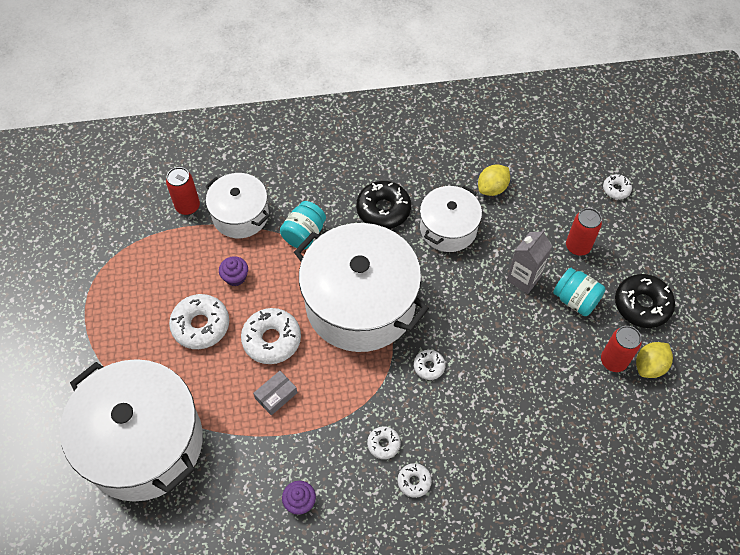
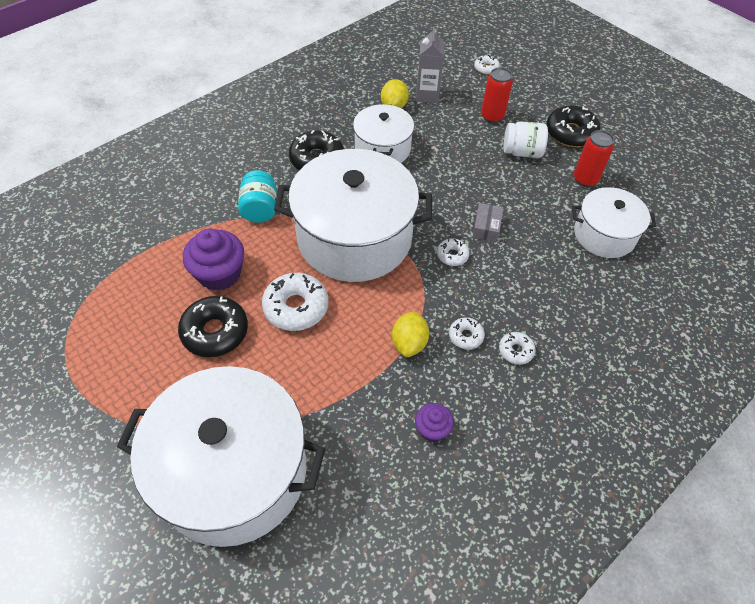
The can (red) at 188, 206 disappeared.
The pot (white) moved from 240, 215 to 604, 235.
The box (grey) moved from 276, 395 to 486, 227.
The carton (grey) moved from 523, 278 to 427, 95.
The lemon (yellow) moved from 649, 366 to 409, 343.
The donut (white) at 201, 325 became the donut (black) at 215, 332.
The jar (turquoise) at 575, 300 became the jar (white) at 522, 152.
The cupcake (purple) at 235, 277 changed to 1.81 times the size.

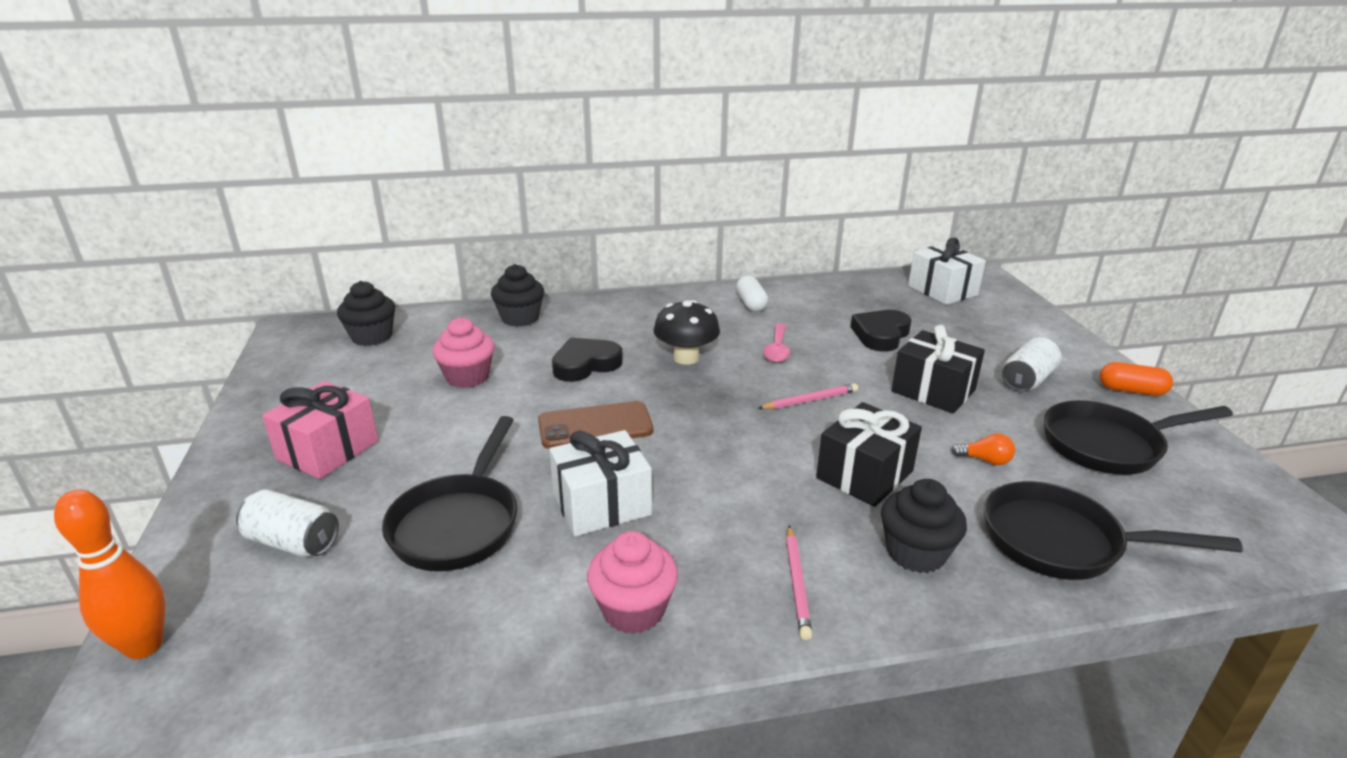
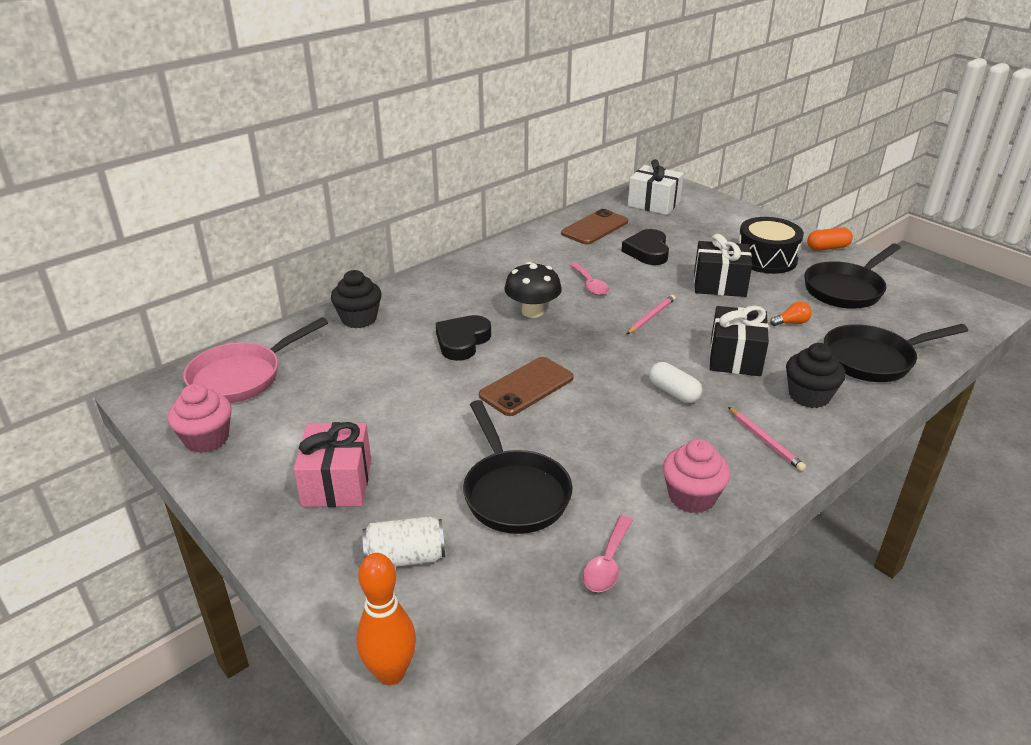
The gift (white) at 602, 504 disappeared.
The phone (brown) at 595, 228 appeared.
The spoon (pink) at 607, 563 appeared.
The cupcake (pink) moved from 467, 377 to 206, 439.
The capsule (white) moved from 751, 303 to 673, 392.
The cupcake (black) at 372, 337 was replaced by the pan (pink) at 242, 377.
The can (white) at 1027, 380 was replaced by the drum (black) at 766, 258.

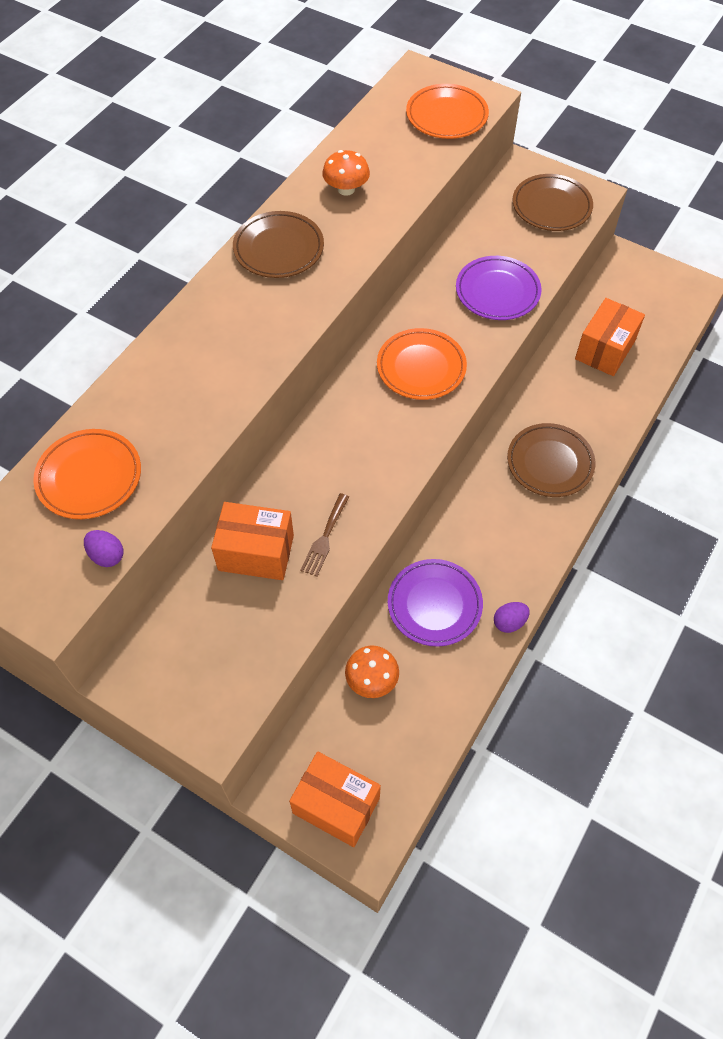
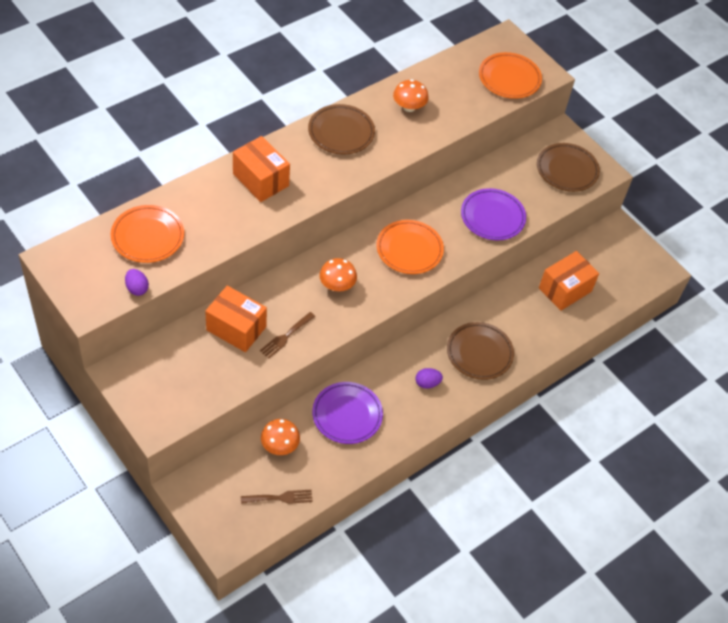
The fork (brown) at 280, 498 appeared.
The mushroom (orange) at 337, 285 appeared.
The box (orange) moved from 336, 805 to 261, 180.
The egg (purple) moved from 509, 622 to 427, 383.

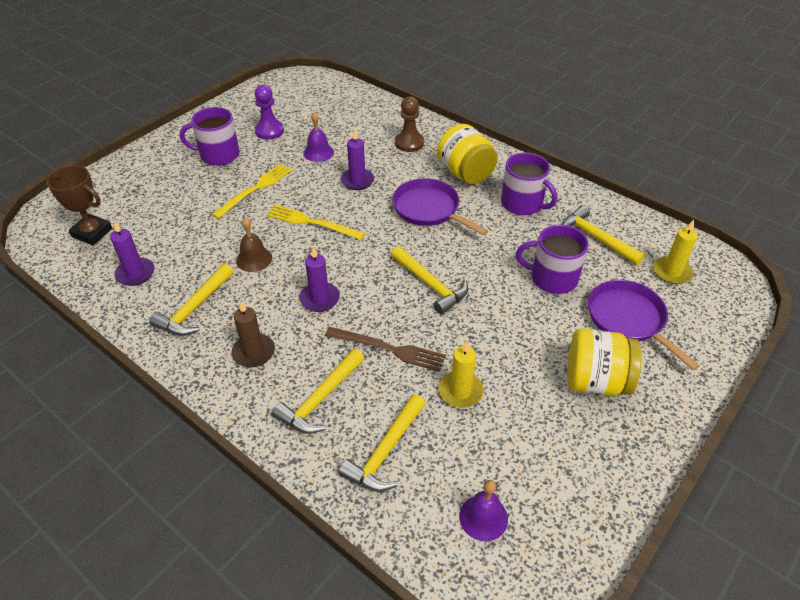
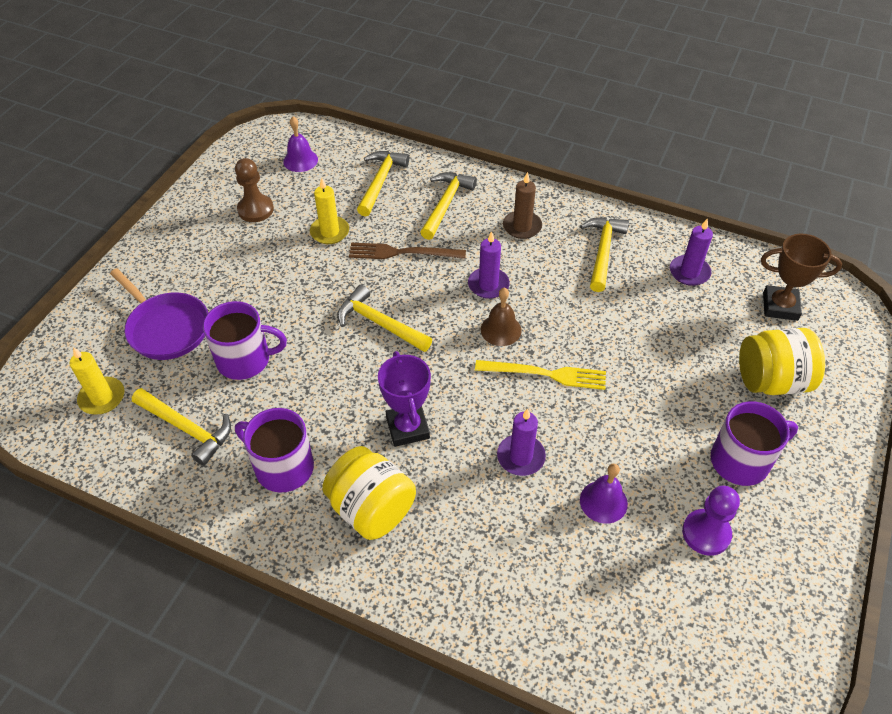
The fork (yellow) at 255, 189 disappeared.
The bell (brown) moved from 254, 259 to 501, 330.
The pawn (brown) moved from 409, 143 to 255, 209.
The jar (yellow) moved from 595, 381 to 771, 380.
The pan (purple) at 429, 209 was replaced by the trophy (purple) at 407, 428.

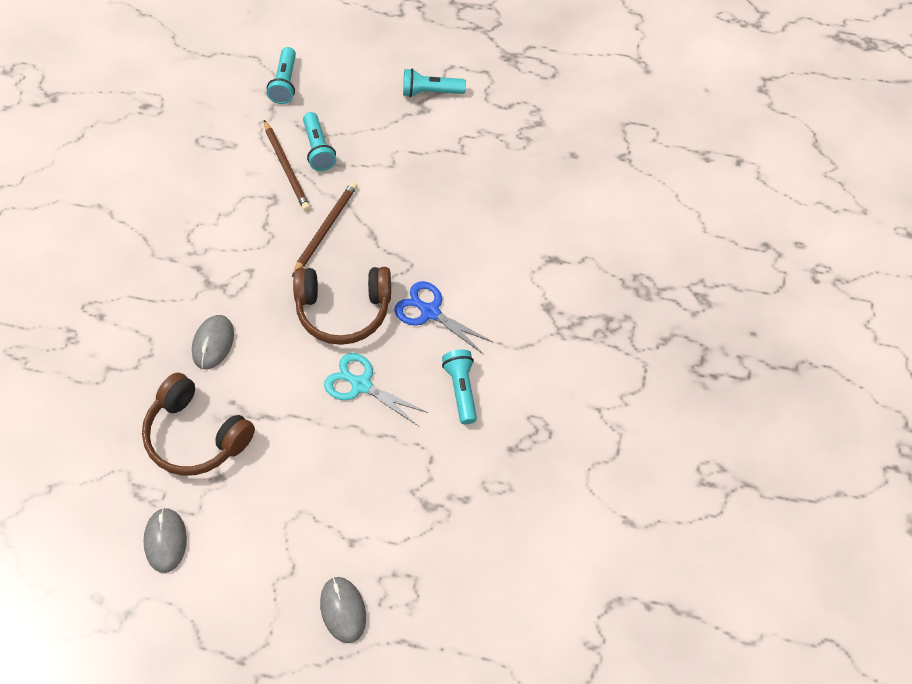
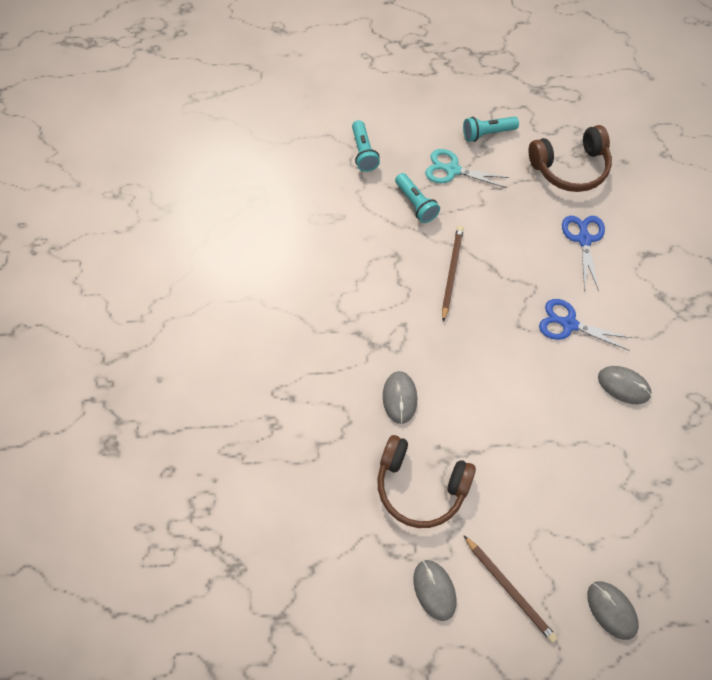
The scissors (blue) at 584, 239 appeared.
The pencil (brown) moved from 286, 167 to 509, 588.
The headphones (brown) moved from 343, 310 to 570, 167.
The scissors (turquoise) moved from 361, 385 to 452, 170.
The flashlight (turquoise) at 461, 389 was replaced by the mouse (grey) at 623, 385.

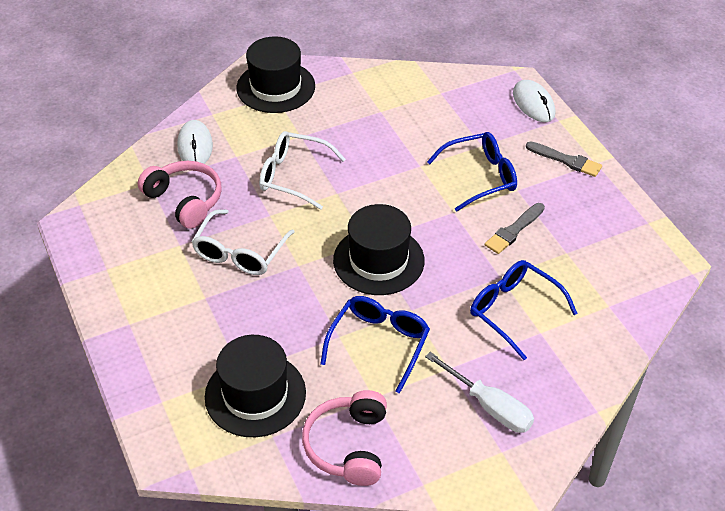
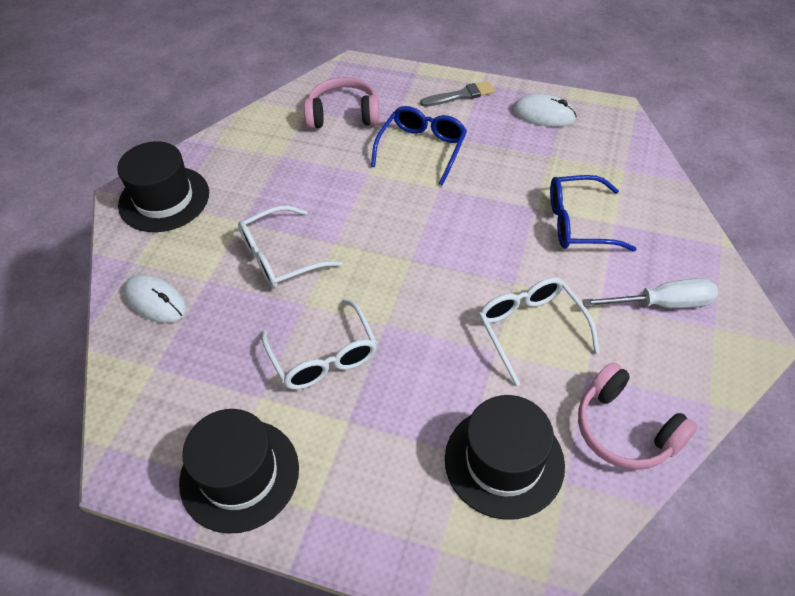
The brush (grey) at 514, 230 disappeared.
The headphones (pink) moved from 185, 200 to 343, 115.
The hat (black) moved from 378, 260 to 239, 474.
The mouse (white) moved from 533, 104 to 543, 114.
The glasses (blue) at 379, 343 became the glasses (white) at 530, 329.

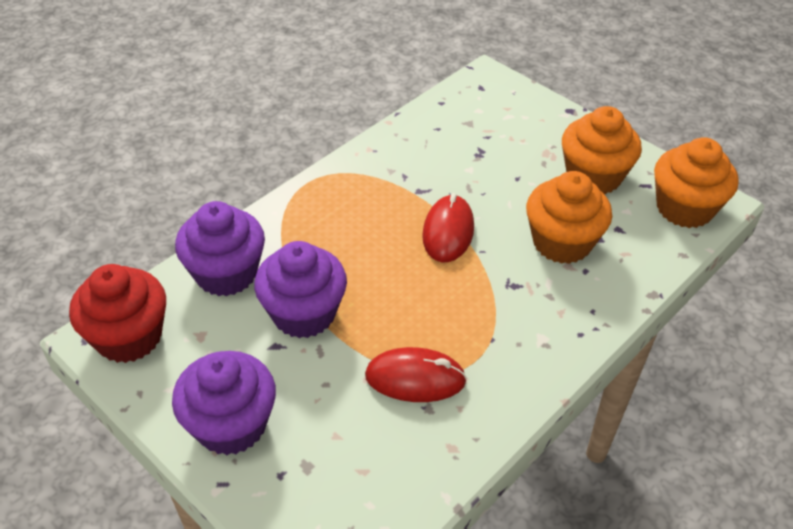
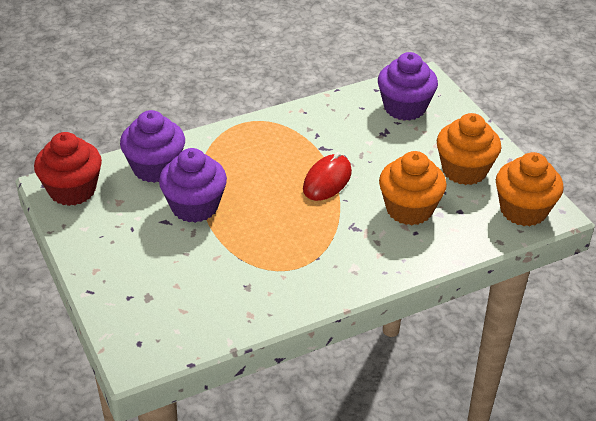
The mouse (red) at 415, 378 disappeared.
The cupcake (purple) moved from 231, 425 to 404, 107.

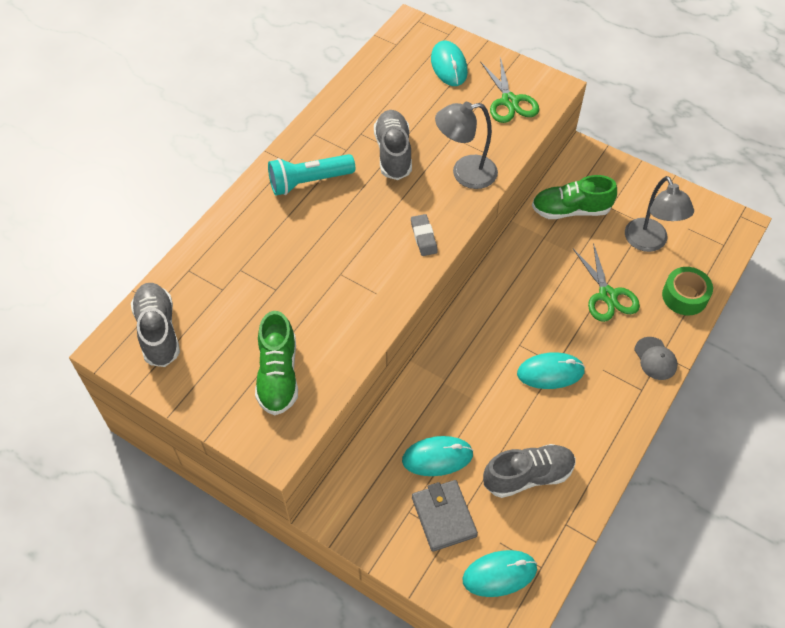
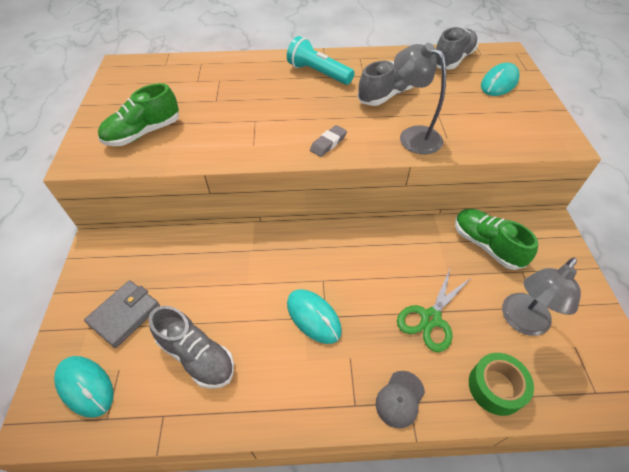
The mouse (turquoise) at 437, 457 disappeared.
The scissors (green) at 509, 101 disappeared.
The shoe (grey) moved from 158, 331 to 452, 60.

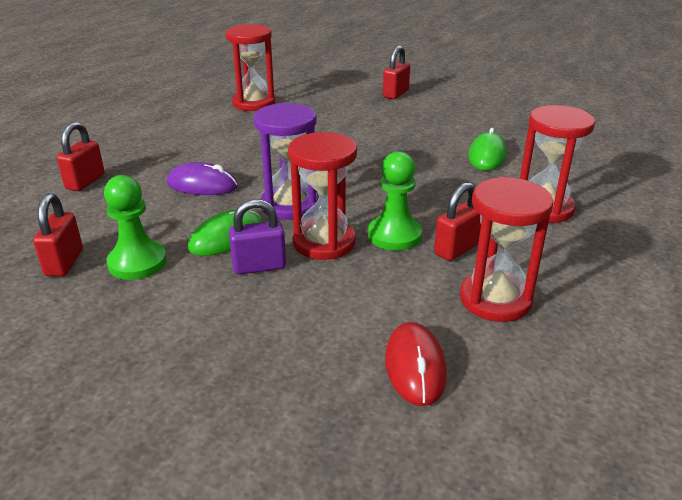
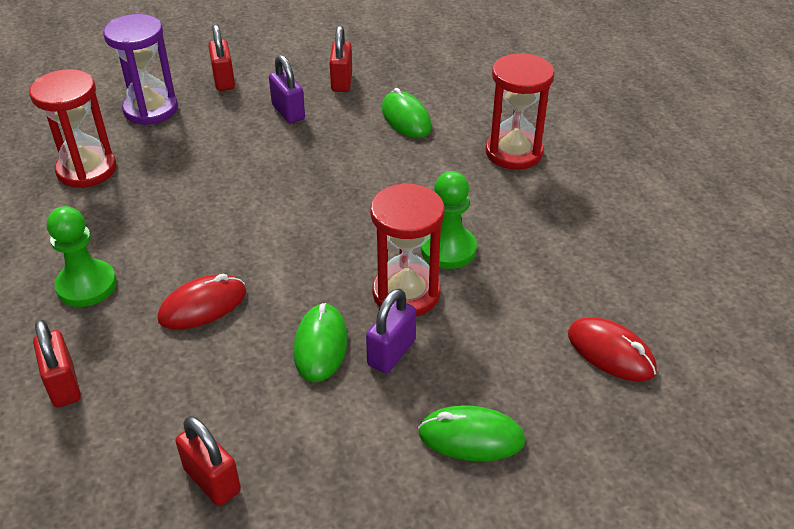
The hourglass (red) at 495, 299 disappeared.
The padlock (purple) at 288, 112 appeared.
The mouse (green) at 471, 437 appeared.
The pawn (green) moved from 137, 262 to 86, 285.
The hourglass (purple) moved from 289, 205 to 151, 109.
The padlock (red) moved from 456, 249 to 341, 82.
The mouse (purple) at 202, 185 became the mouse (red) at 203, 306.

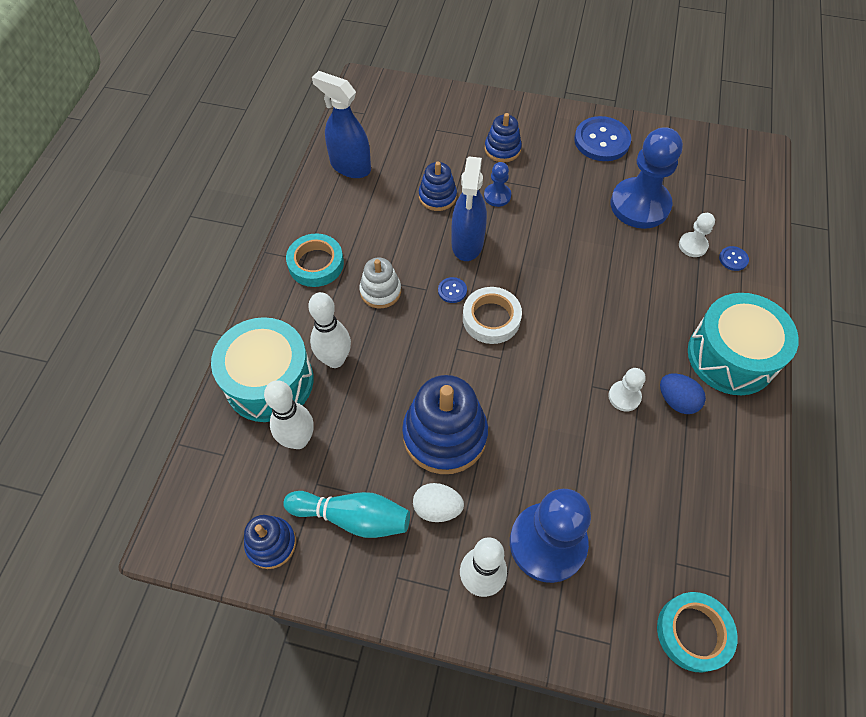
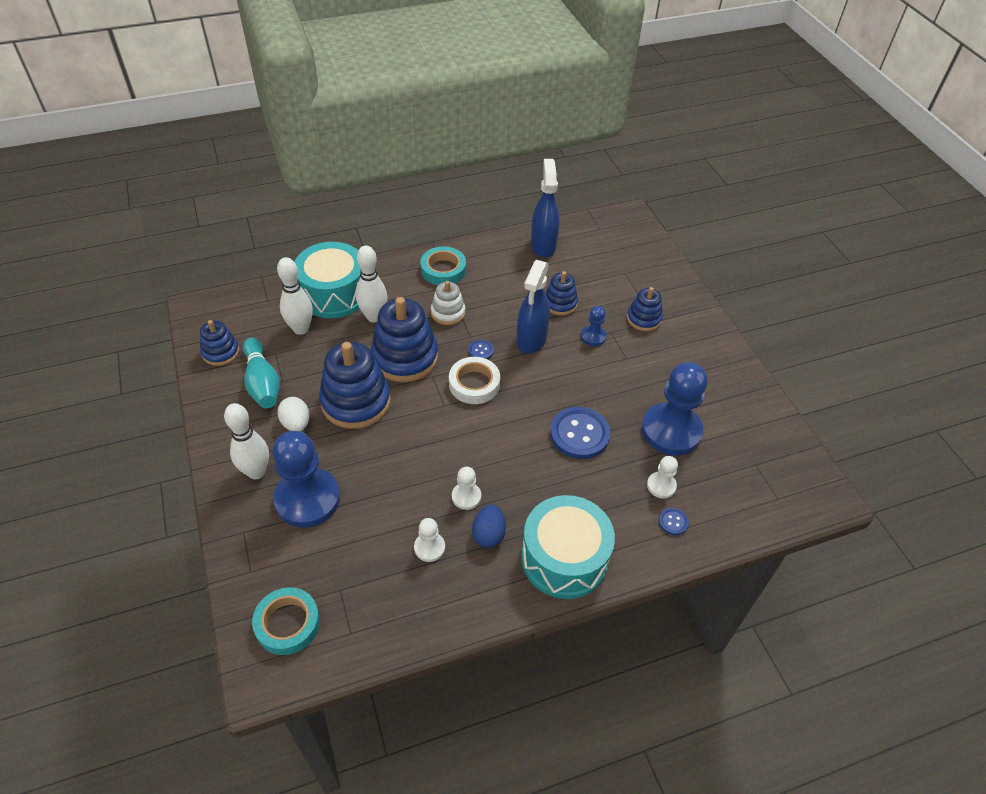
The stacking toy (blue) at 405, 357 appeared.
The pawn (white) at 429, 547 appeared.
The button (blue) moved from 601, 140 to 579, 434.
The spray bottle (blue) at 467, 243 turned 45 degrees counterclockwise.

